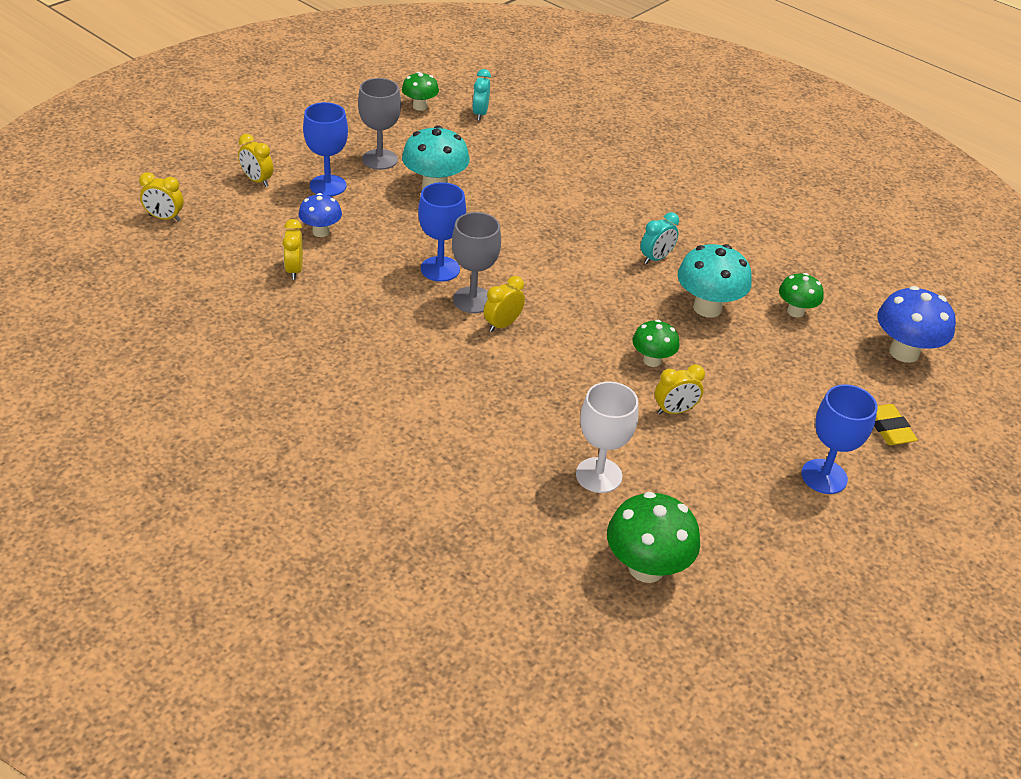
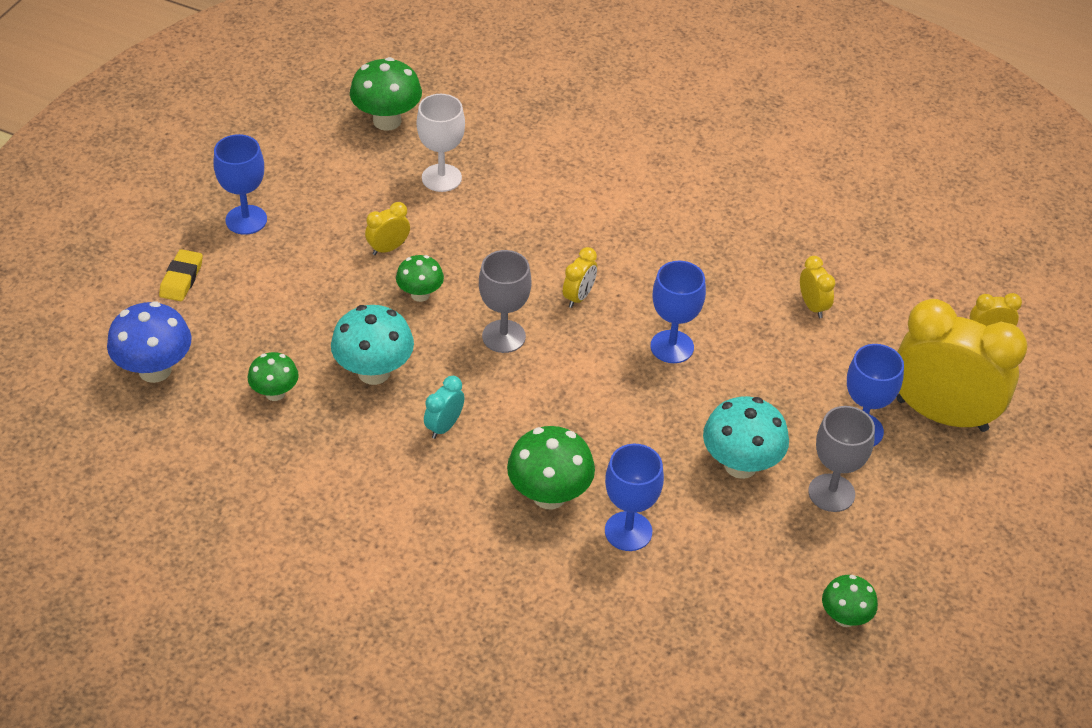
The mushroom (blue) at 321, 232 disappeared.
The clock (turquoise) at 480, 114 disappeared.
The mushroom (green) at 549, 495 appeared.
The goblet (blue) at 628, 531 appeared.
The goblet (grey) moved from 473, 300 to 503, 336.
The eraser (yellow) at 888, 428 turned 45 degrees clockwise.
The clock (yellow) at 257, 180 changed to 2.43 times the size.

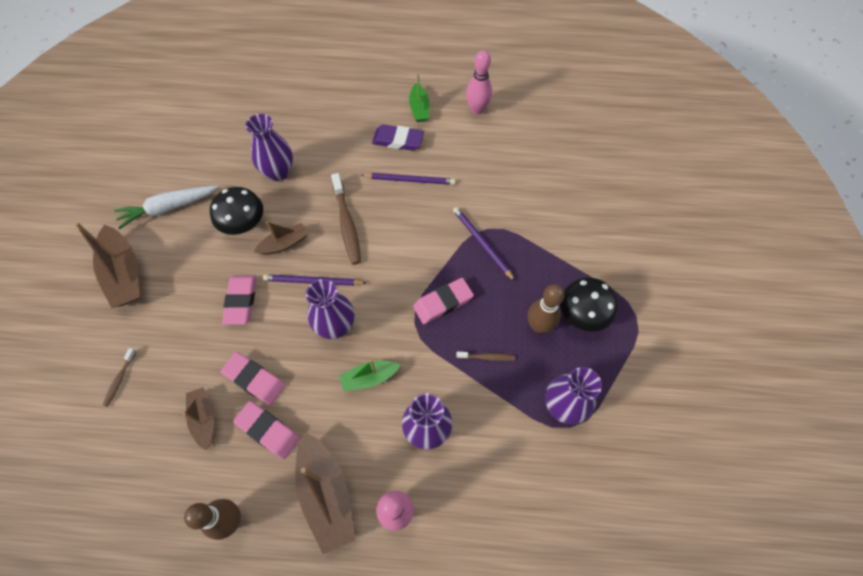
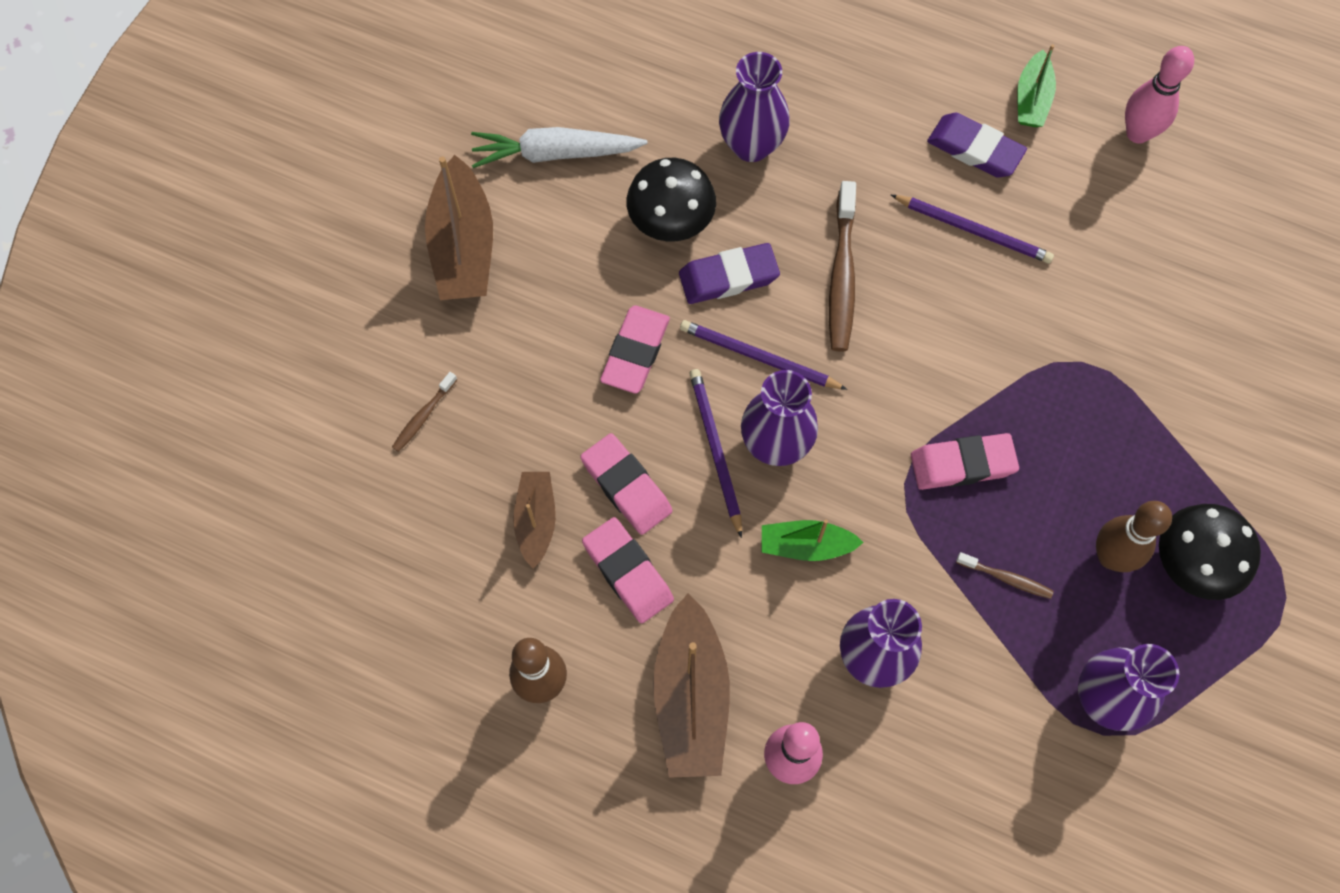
The pencil (purple) moved from 482, 243 to 715, 450.
The boat (brown) at 284, 244 was replaced by the eraser (purple) at 728, 277.

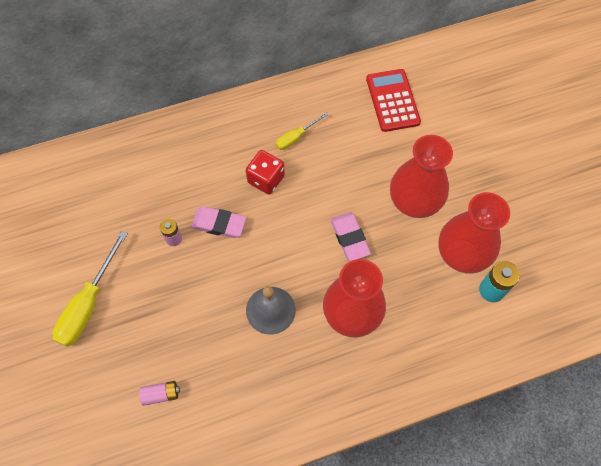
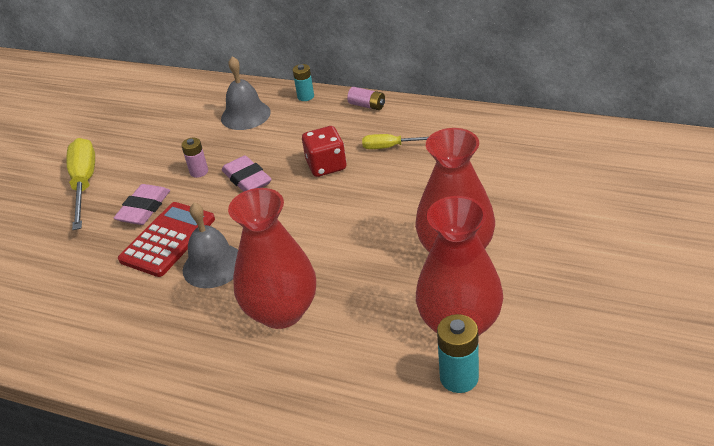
The bell (grey) at 245, 115 appeared.
The battery (turquoise) at 305, 96 appeared.
The battery (pink) moved from 161, 394 to 367, 105.
The eraser (pink) moved from 350, 238 to 144, 209.
The calculator (red) moved from 392, 101 to 168, 239.
The screwdriver (yellow) at 88, 304 turned 105 degrees clockwise.

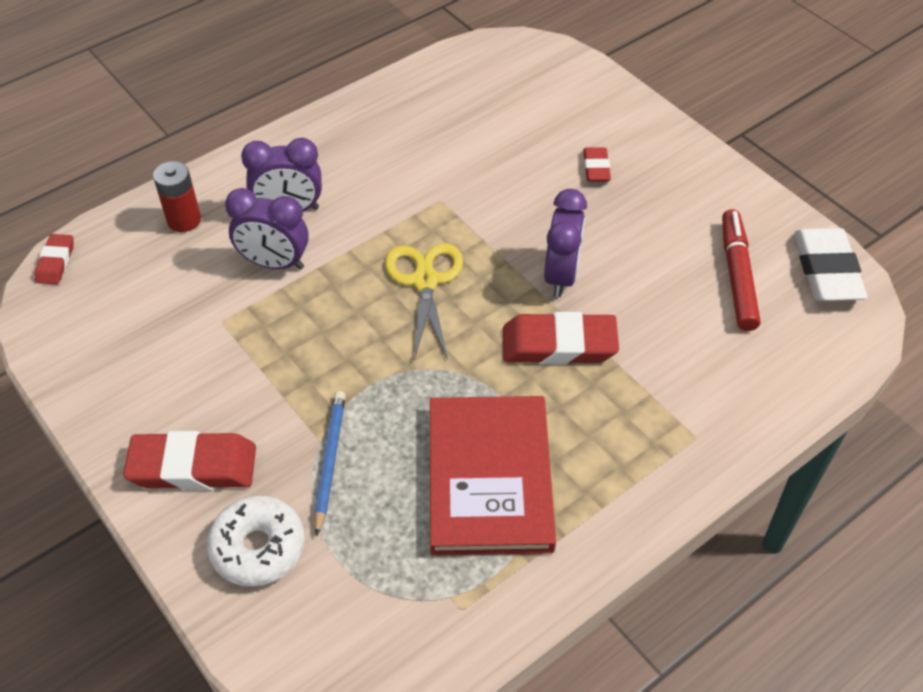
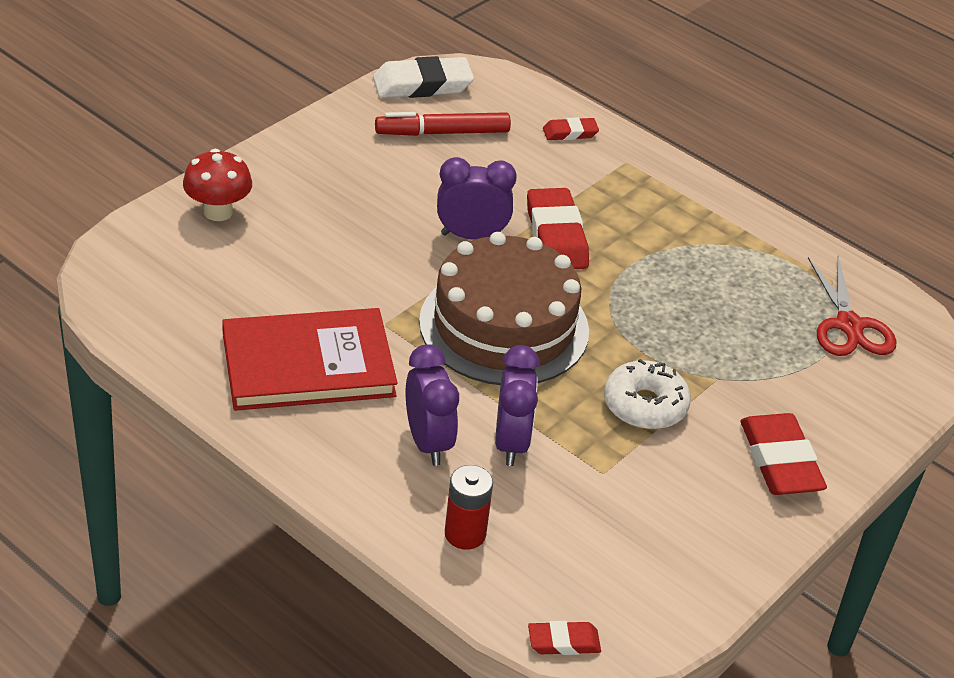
The pencil (blue) at 329, 461 disappeared.
The mushroom (red) at 218, 212 appeared.
The scissors (red) at 849, 325 appeared.
The donut (white) moved from 258, 548 to 645, 405.
The book (red) moved from 489, 478 to 308, 365.
The eraser (red) moved from 596, 168 to 570, 133.
The scissors (yellow) at 425, 281 was replaced by the cake (brown) at 504, 326.

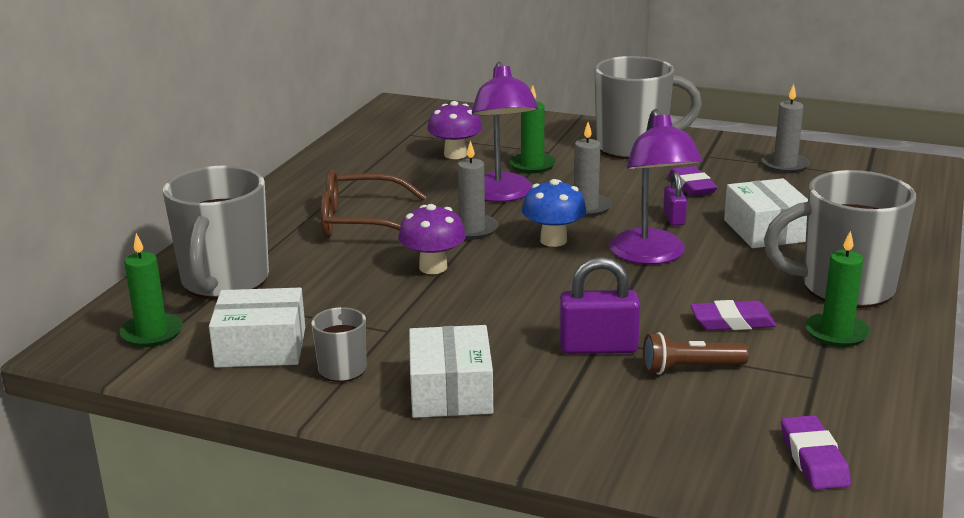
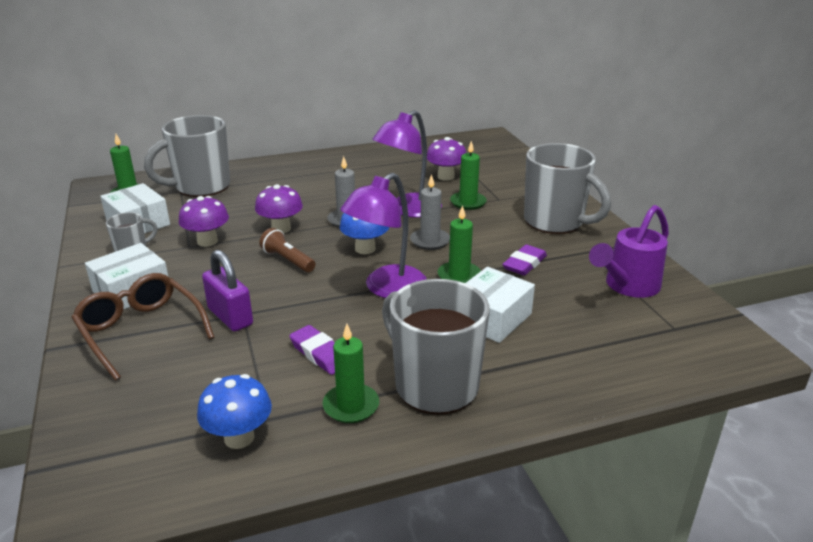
The eraser (purple) at 813, 458 disappeared.
The mushroom (purple) at 207, 241 appeared.
The mushroom (blue) at 239, 438 appeared.
The glasses (brown) moved from 361, 222 to 141, 331.
The flashlight (brown) moved from 690, 368 to 288, 260.
The padlock (purple) at 674, 218 was replaced by the candle (green) at 459, 276.
The candle (grey) at 785, 165 was replaced by the watering can (purple) at 627, 286.

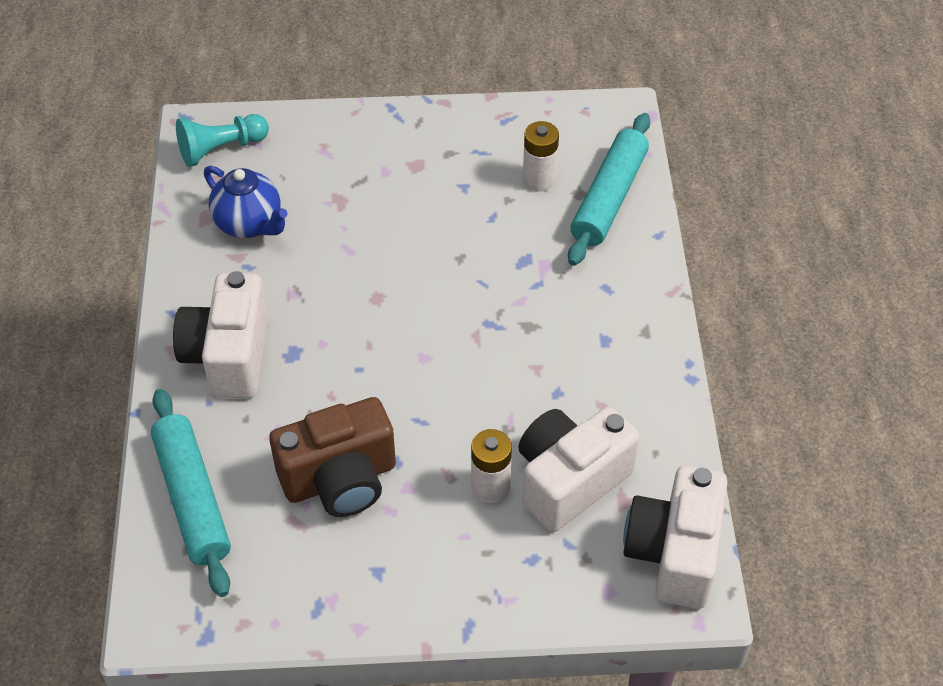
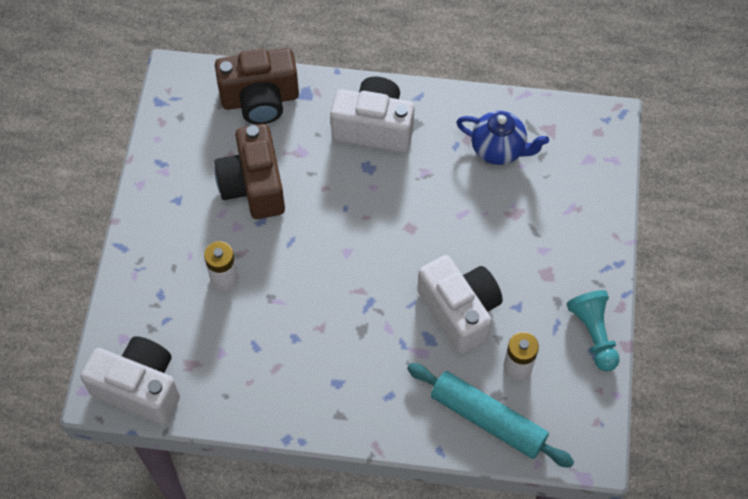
The pawn (turquoise) moved from 221, 149 to 593, 334.
The camera (white) moved from 570, 480 to 459, 311.
The rolling pin (turquoise) at 193, 498 was replaced by the camera (brown) at 260, 100.
The teapot (blue) at 249, 224 turned 120 degrees counterclockwise.

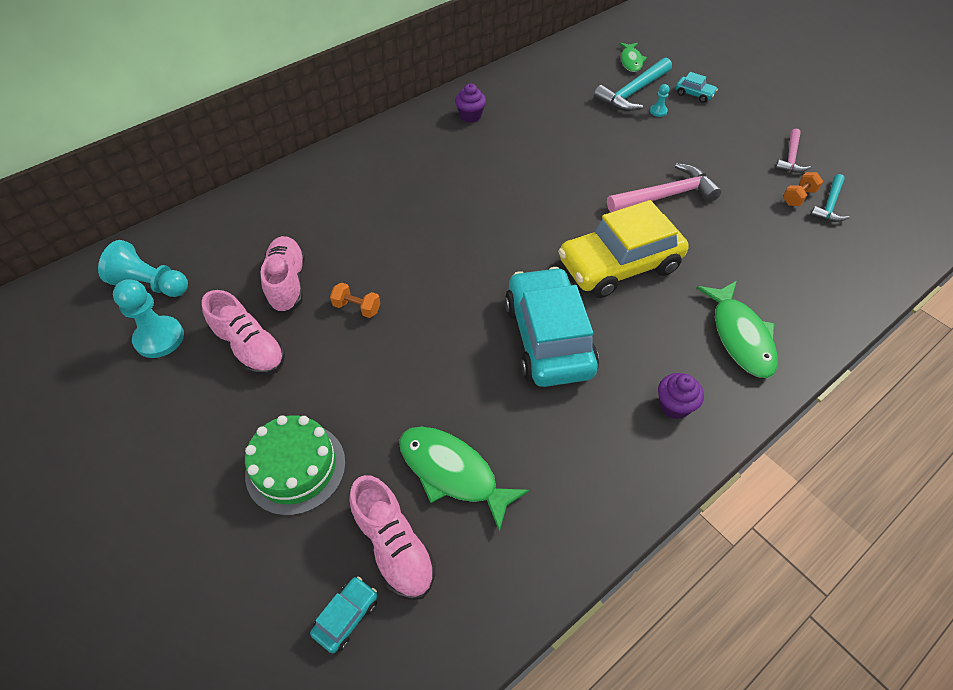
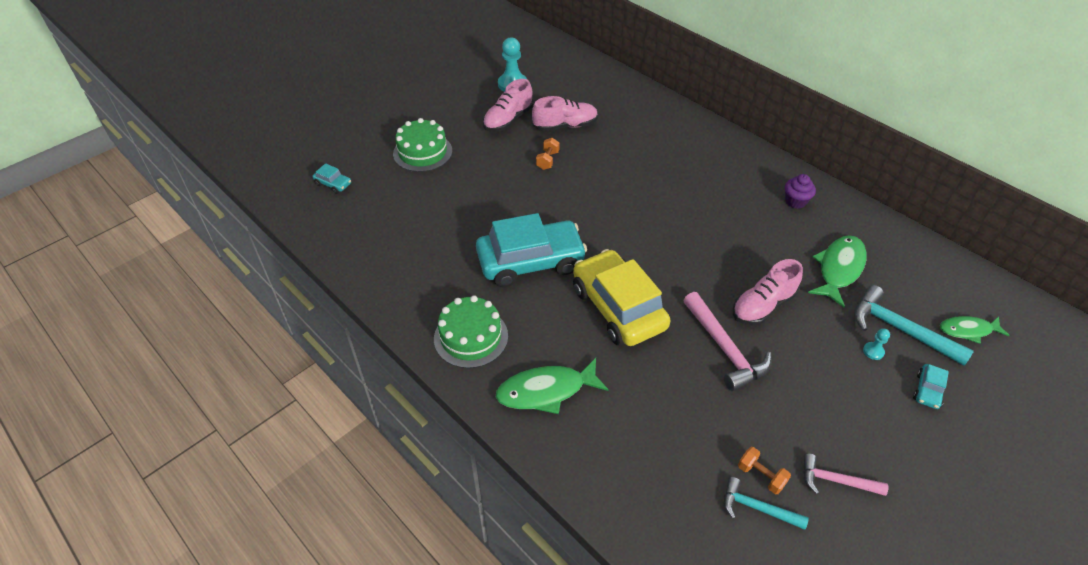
The pawn (turquoise) at 150, 284 disappeared.
The shoe (pink) moved from 394, 547 to 763, 306.
The fish (green) moved from 452, 472 to 839, 269.
The cupcake (purple) at 674, 406 was replaced by the cake (green) at 471, 337.

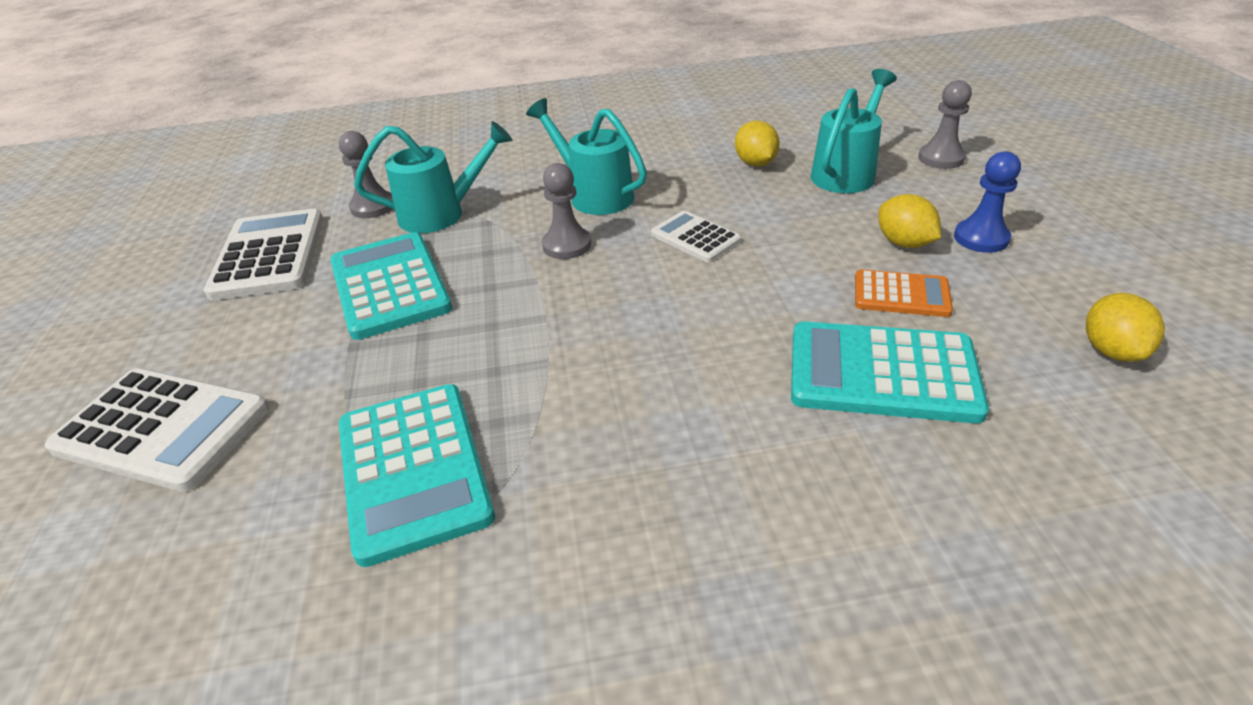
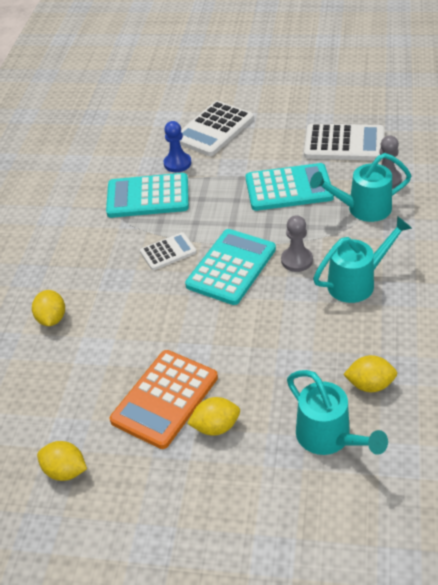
The pawn (grey) at 941, 158 disappeared.
The lemon (yellow) at 52, 319 appeared.
The calculator (white) moved from 695, 237 to 168, 252.
The calculator (turquoise) moved from 882, 373 to 231, 267.
The pawn (blue) moved from 981, 238 to 177, 163.
The watering can (turquoise) at 441, 214 turned 75 degrees clockwise.
The calculator (orange) at 901, 295 changed to 1.75 times the size.

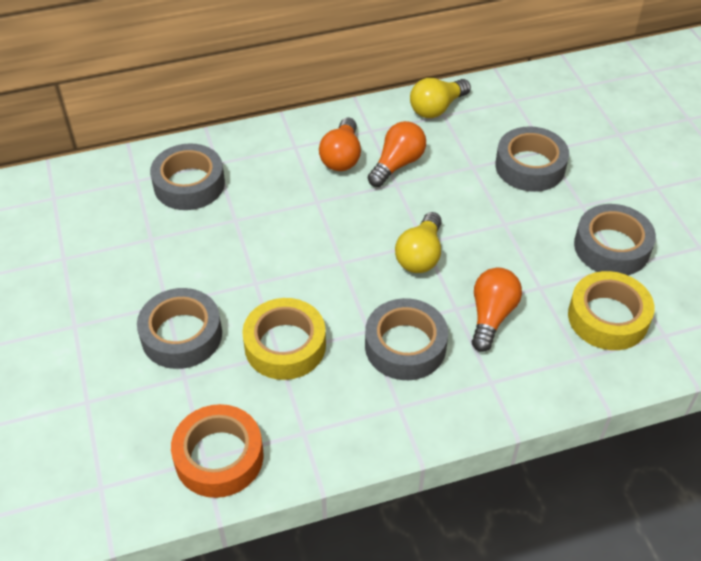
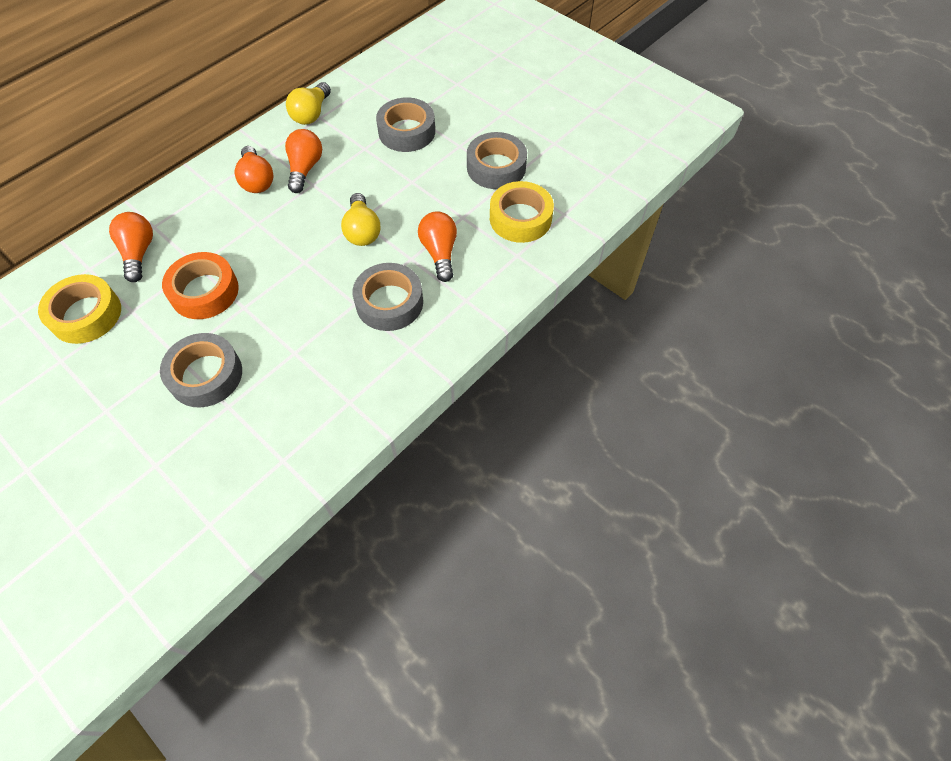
The tape (orange) moved from 219, 457 to 204, 291.
The tape (yellow) moved from 285, 345 to 86, 314.
The tape (grey) at 189, 184 was replaced by the light bulb (orange) at 139, 253.

